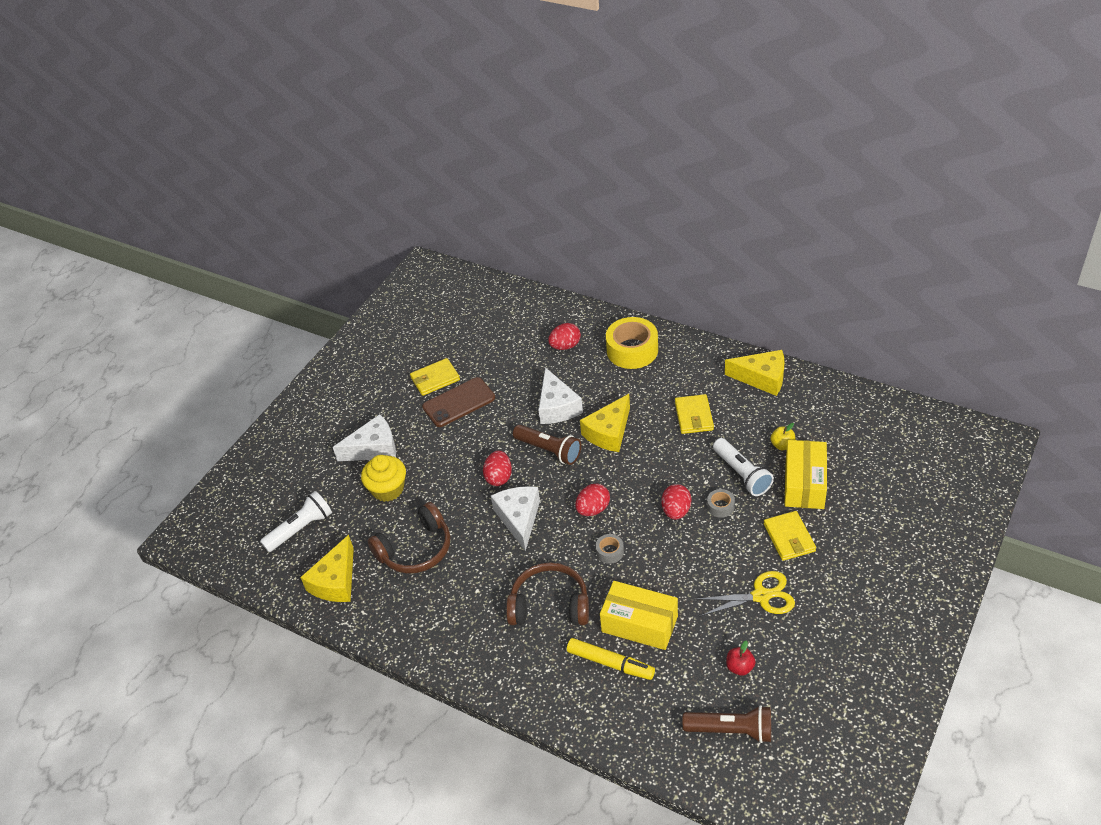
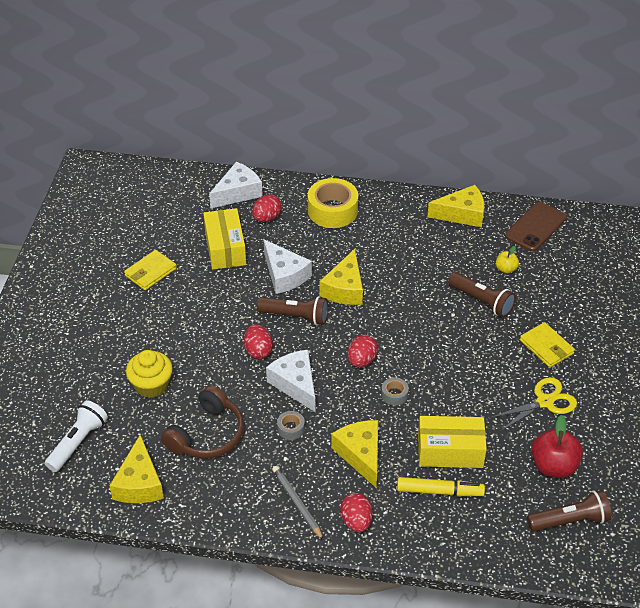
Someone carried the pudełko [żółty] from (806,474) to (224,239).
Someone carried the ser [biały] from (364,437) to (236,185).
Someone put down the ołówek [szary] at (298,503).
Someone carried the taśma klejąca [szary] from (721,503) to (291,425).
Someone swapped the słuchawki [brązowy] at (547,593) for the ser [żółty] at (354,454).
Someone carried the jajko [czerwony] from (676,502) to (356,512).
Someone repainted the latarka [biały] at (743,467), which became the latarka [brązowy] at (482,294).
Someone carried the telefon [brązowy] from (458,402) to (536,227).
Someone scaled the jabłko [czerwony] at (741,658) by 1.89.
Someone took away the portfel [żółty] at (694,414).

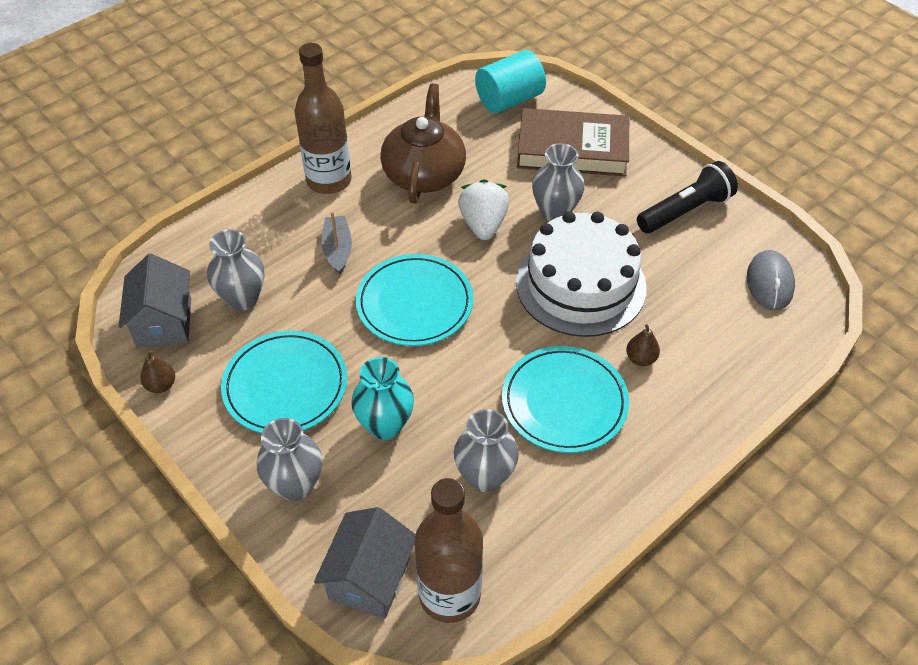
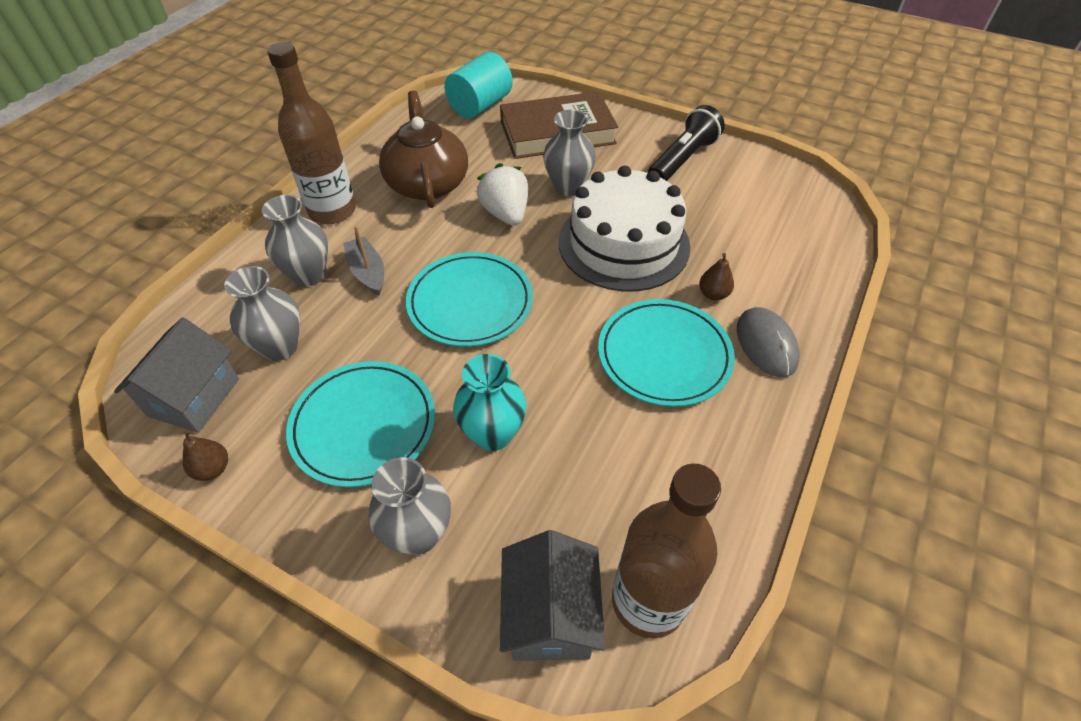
Someone rotated the domek [szary] at (154,301) by 45 degrees clockwise.
Someone carried the wazon [szary] from (486,450) to (295,241).
Someone carried the myszka [szary] from (771,280) to (768,342).

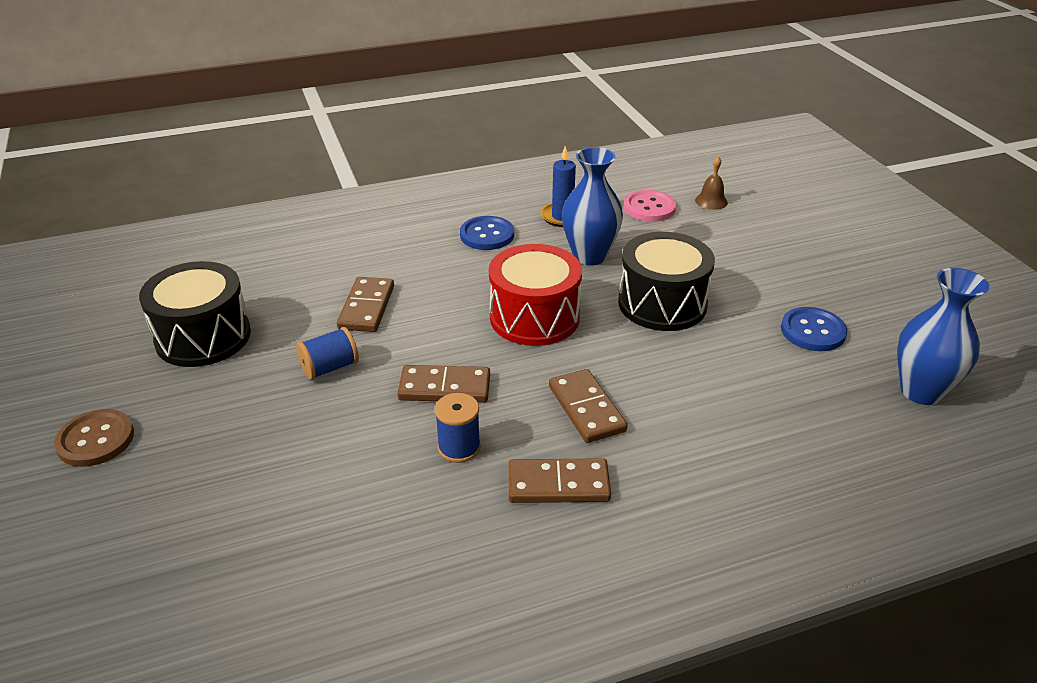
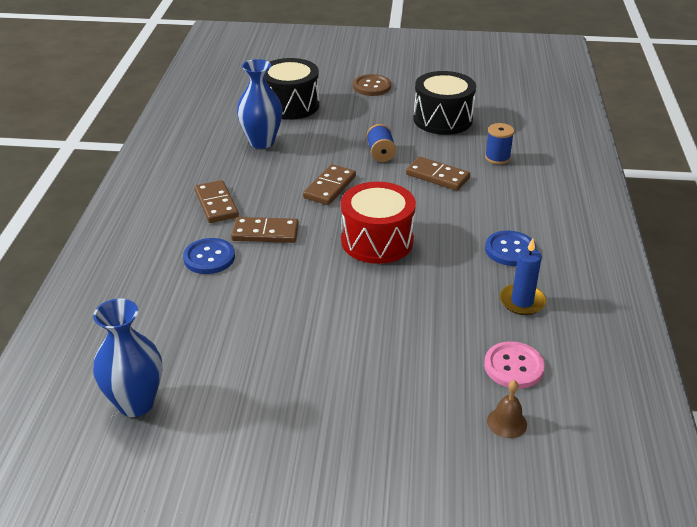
Someone carried the guzik [niebieski] from (814,329) to (209,256).
Someone rotated the kostka domina [brązowy] at (559,480) by 45 degrees counterclockwise.
Someone carried the wazon [niebieski] from (592,206) to (260,104).
Someone carried the bęben [czarny] from (666,281) to (292,89).
Someone carried the szpulka [niebieski] from (458,428) to (499,143).

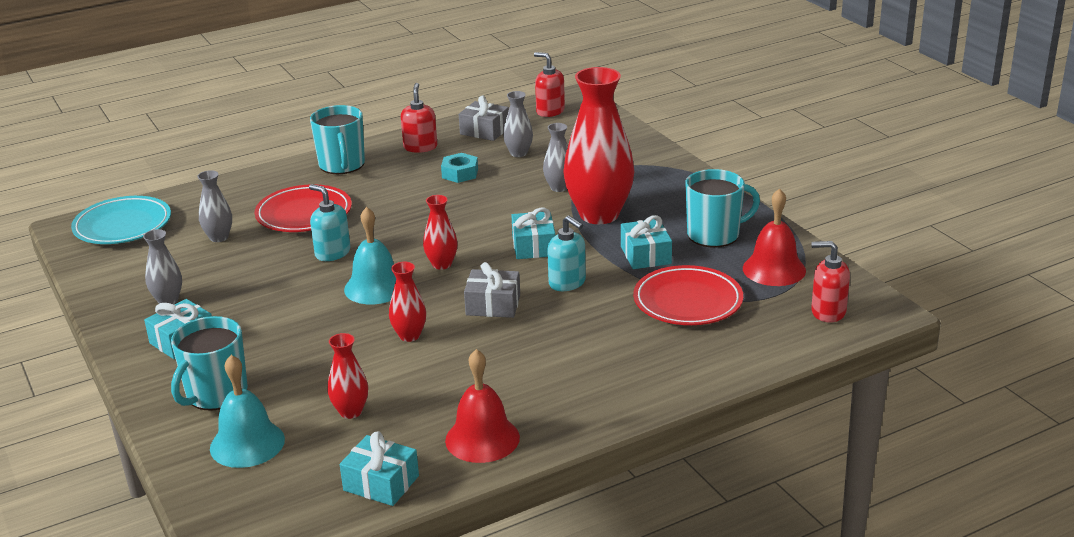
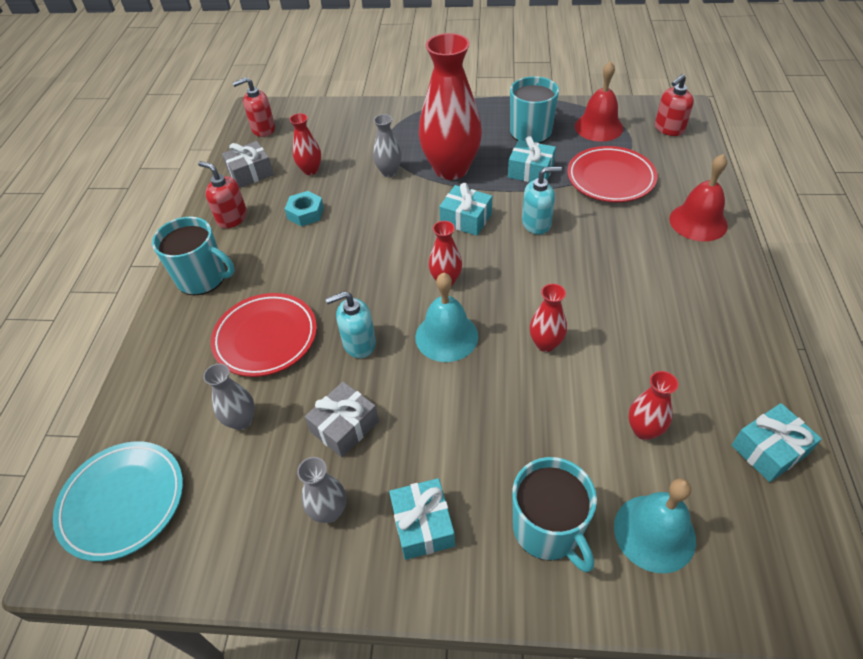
Someone repainted the wazon [szary] at (518,124), which became the wazon [czerwony] at (305,144).
Someone carried the prezent [szary] from (492,290) to (342,419).
Someone carried the dzwonek [czerwony] from (482,406) to (698,198).

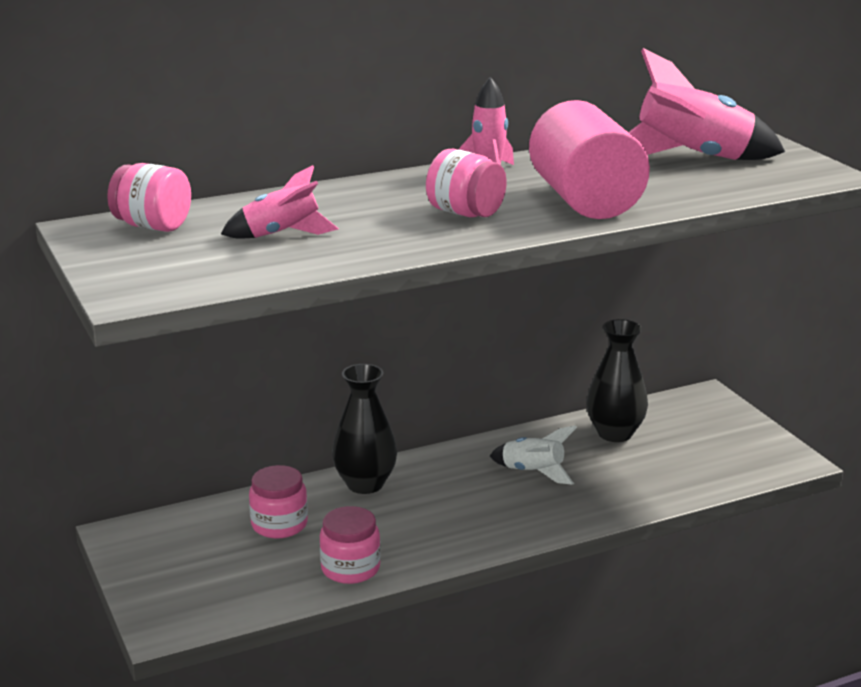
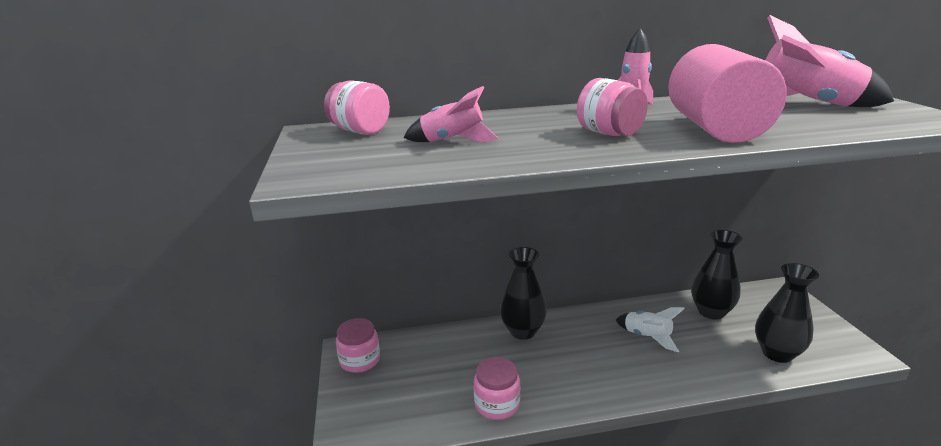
Someone carried the słoik [różowy] from (278,501) to (358,345).
Someone put down the wazon [czarny] at (787,313).

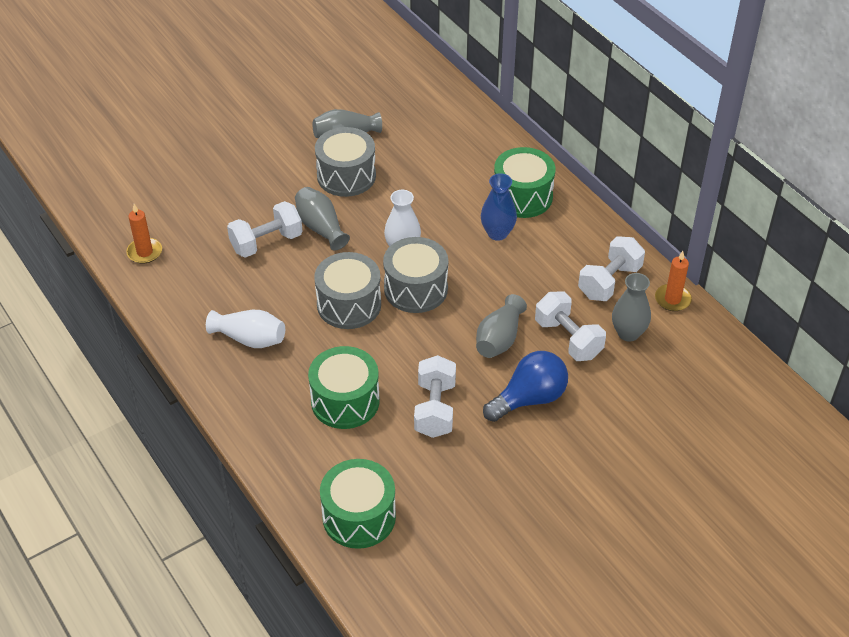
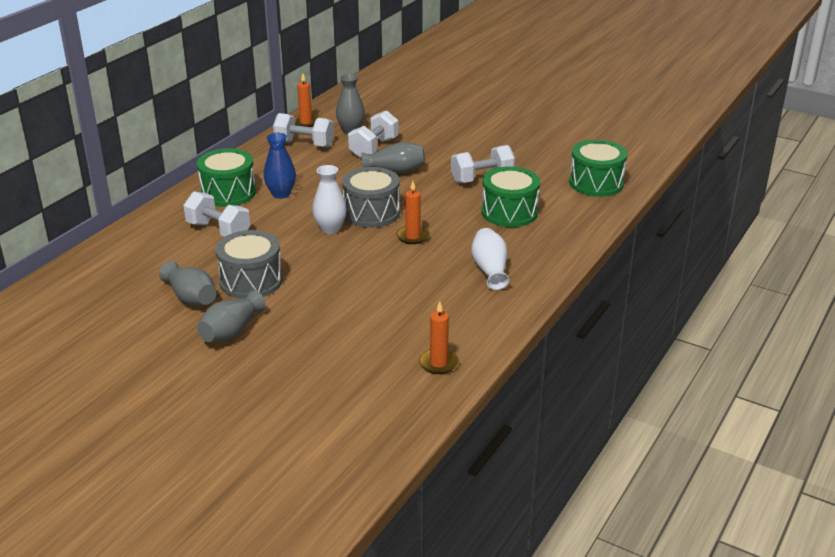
Someone carried the hantel [biały] from (265,229) to (216,214).
Someone carried the wazon [szary] from (322,219) to (231,316).
Someone swapped the bęben [szary] at (347,290) for the świeca [pomarańczowy] at (413,212).
Someone took away the żarówka [niebieski] at (525,386).

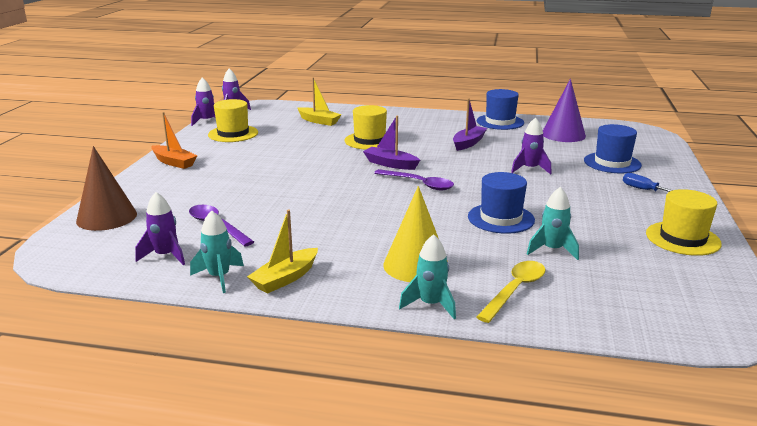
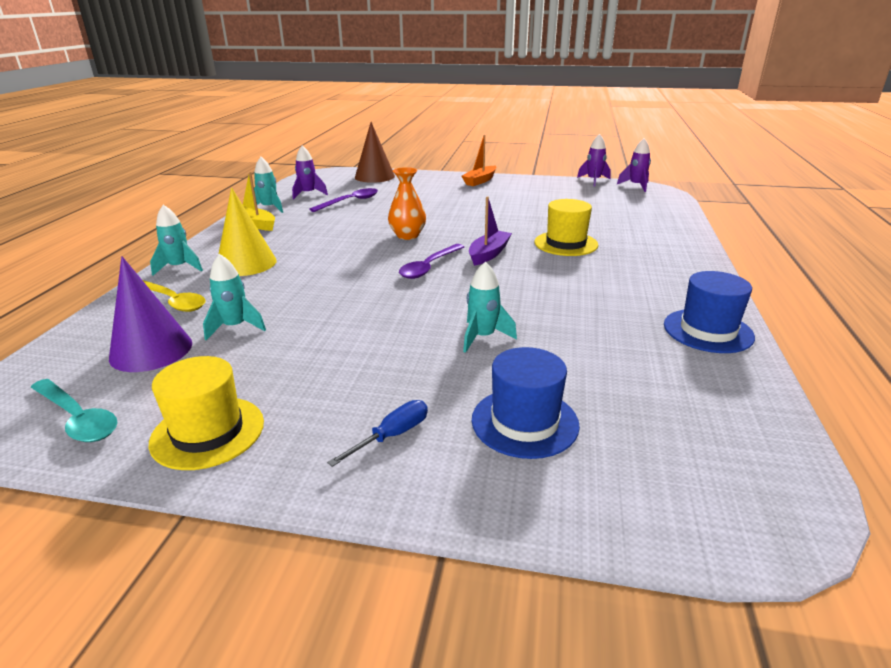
Someone put down the łyżka [turkusowy] at (74,410).
Someone carried the stożek [fioletowy] from (564,110) to (150,314).
Someone put down the wazon [pomarańczowy] at (407,203).
Someone repainted the rakieta [fioletowy] at (531,146), which became the rakieta [turkusowy] at (490,307).
Someone took away the kapelusz [żółty] at (233,120).
Someone took away the łódka [żółty] at (320,101).
Someone took away the łódka [fioletowy] at (470,124).
Someone took away the kapelusz [niebieski] at (501,203).

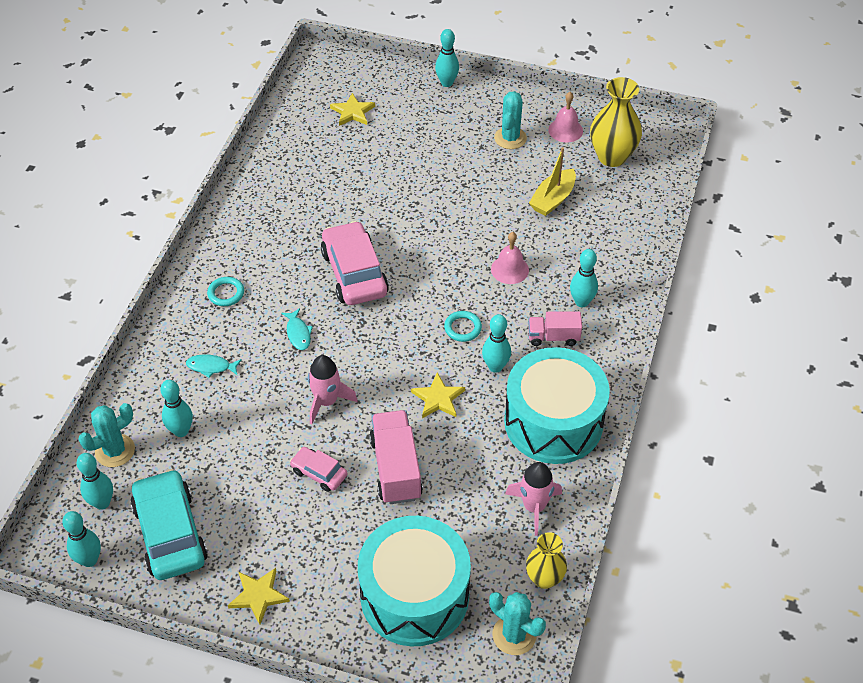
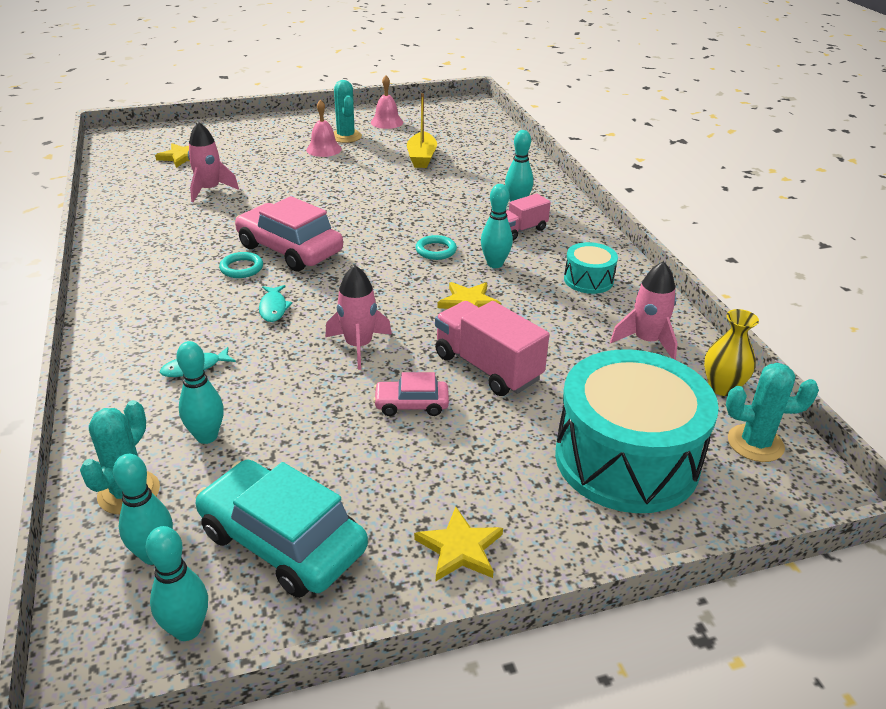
Someone put down the rakieta [różowy] at (213,162).
Someone carried the pierścień [turkusowy] from (225,291) to (241,265).
Someone rotated the ryba [turkusowy] at (297,329) by 45 degrees clockwise.
Someone carried the dzwonek [różowy] from (510,258) to (324,128).
Someone scaled the bęben [turkusowy] at (557,405) by 0.46.
Someone took away the kręgiel [turkusowy] at (447,58).
Someone took away the wazon [żółty] at (616,122).

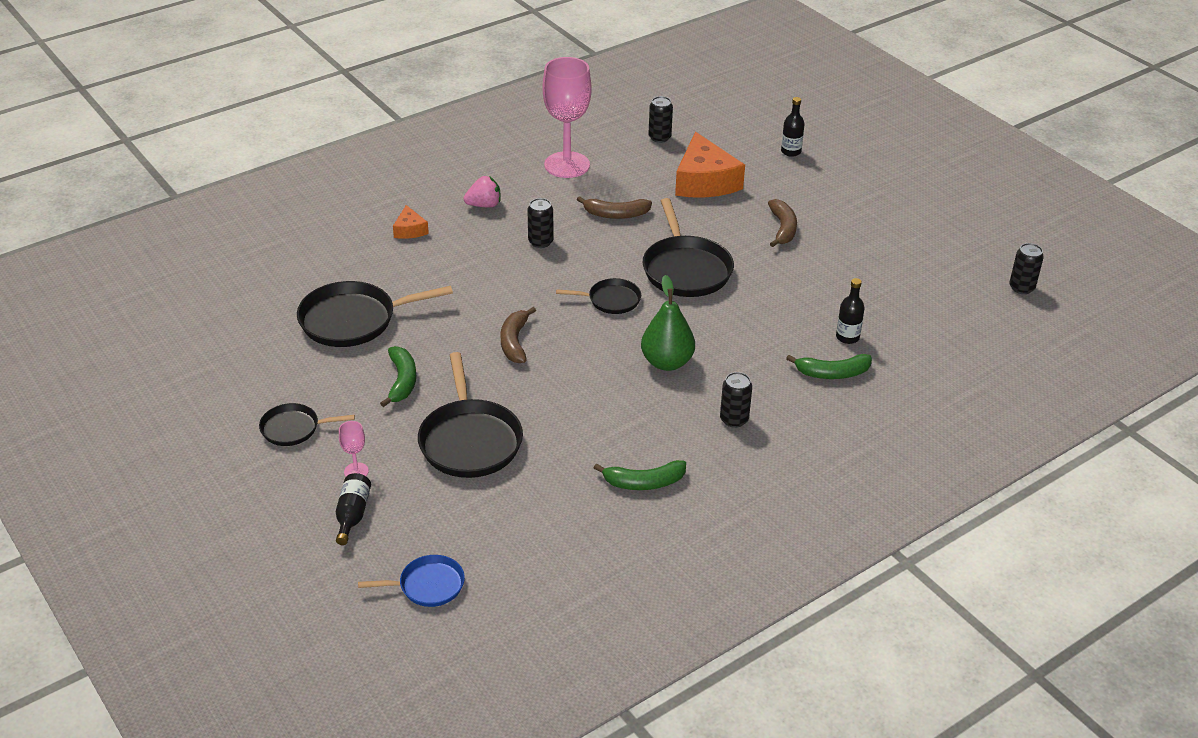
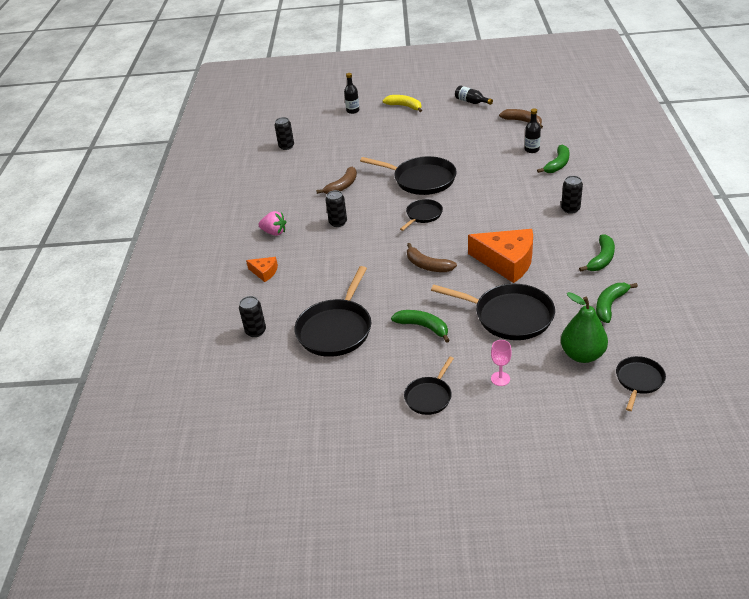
Someone carried the puszka [czarny] from (1026,268) to (252,316).
Someone rotated the truskawka [różowy] at (482,191) by 90 degrees clockwise.
Someone put down the banan [żółty] at (402,103).
Someone carried the butelka [czarny] from (353,509) to (474,95).
Someone carried the ser [pomarańczowy] from (710,165) to (500,256).
Someone carried the banan [brązowy] from (782,223) to (521,119).
Someone carried the gruszka [zielony] from (668,323) to (584,327).
Someone put down the banan [zielony] at (617,303).
Someone repainted the patelnia [niebieski] at (411,581), which became the patelnia [czarny] at (641,383).
Someone took away the kielich [różowy] at (567,117).

